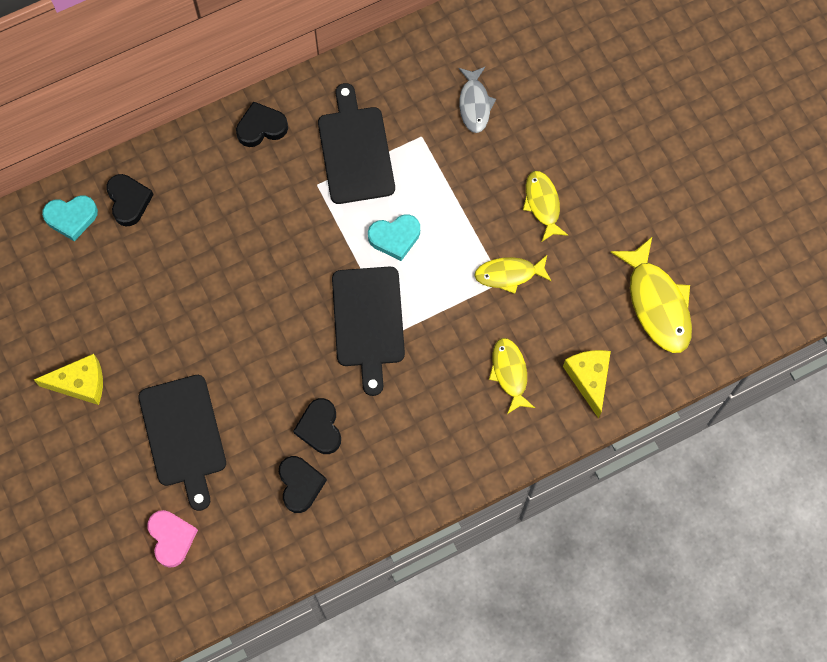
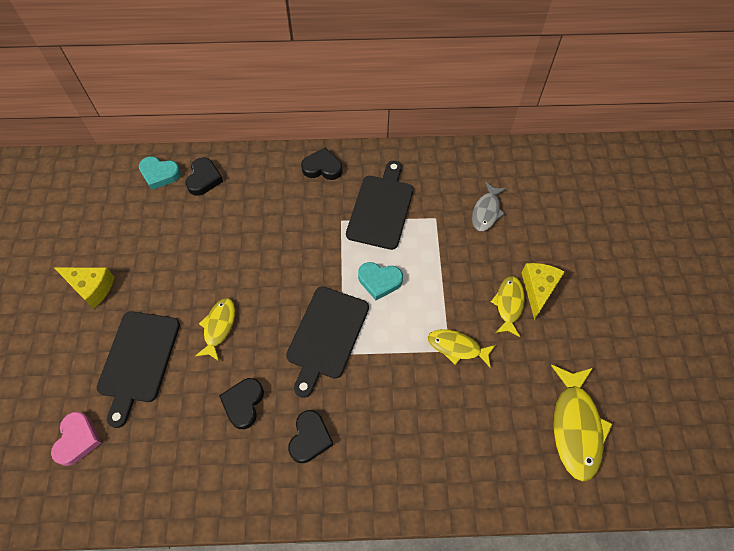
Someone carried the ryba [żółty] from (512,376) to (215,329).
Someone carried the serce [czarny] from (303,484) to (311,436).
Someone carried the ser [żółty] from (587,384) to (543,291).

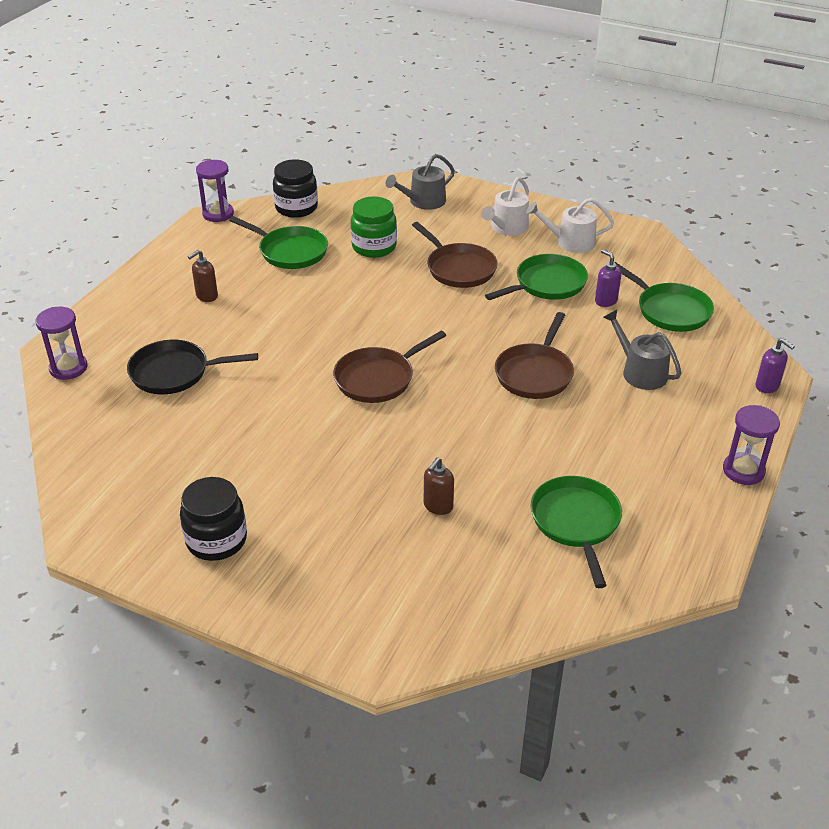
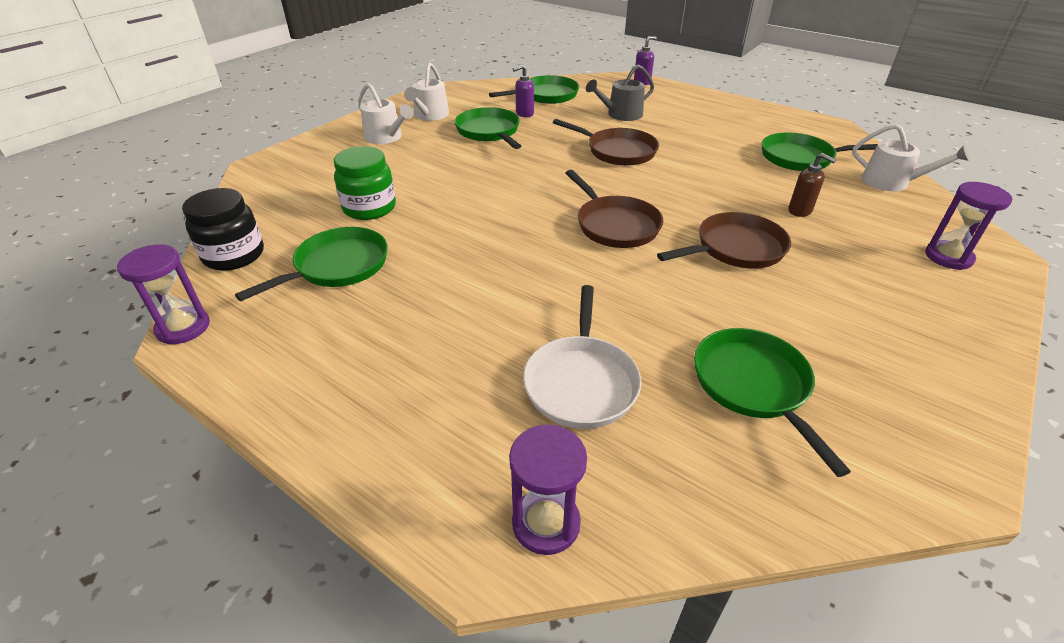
Someone repainted the patelnia [czarny] at (192,367), which became the patelnia [biały] at (582,357).
Someone carried the patelnia [brązowy] from (455,255) to (724,240).
Someone put down the patelnia [zielony] at (772,402).
Someone put down the konewka [biały] at (910,157).
Someone carried the klepsydra [fioletowy] from (751,445) to (968,226).
Someone took away the słoik [czarny] at (213,519).
Someone took away the dozownik mydła [brązowy] at (203,276).
Someone took away the konewka [szary] at (420,182).

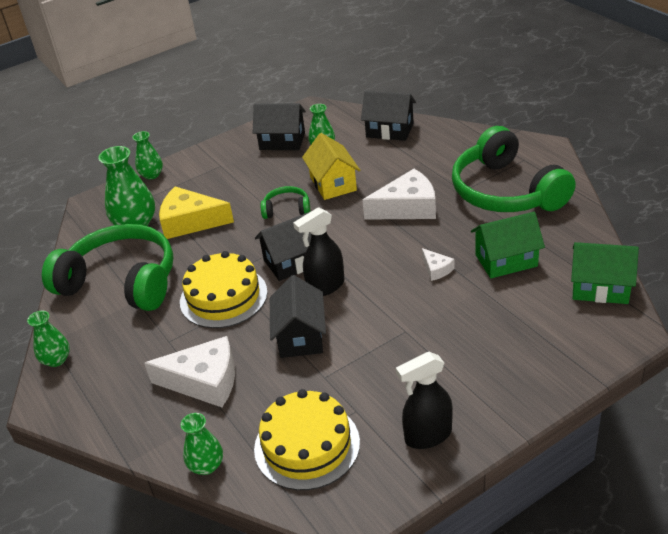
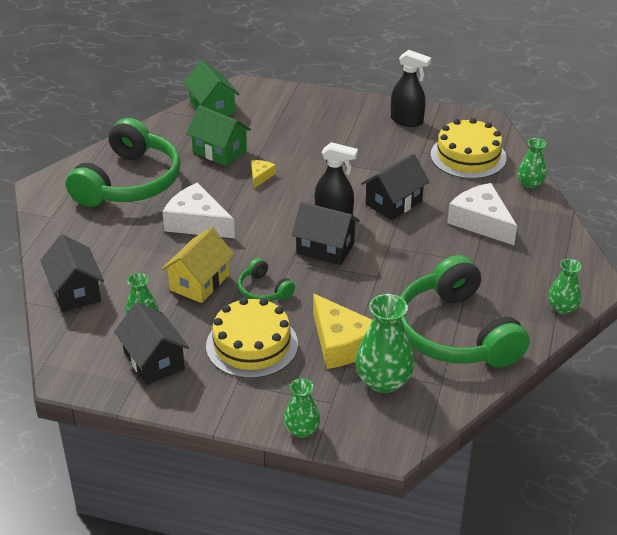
Someone carried the tort [żółty] from (224,289) to (252,338).
Someone repainted the ser [biały] at (438,264), which became the ser [żółty] at (263,174).

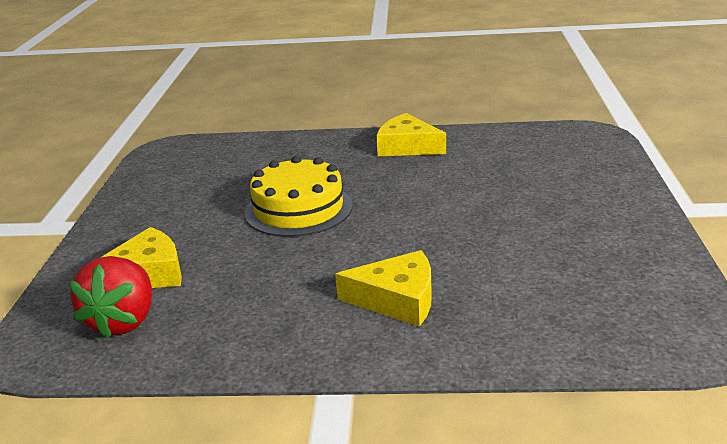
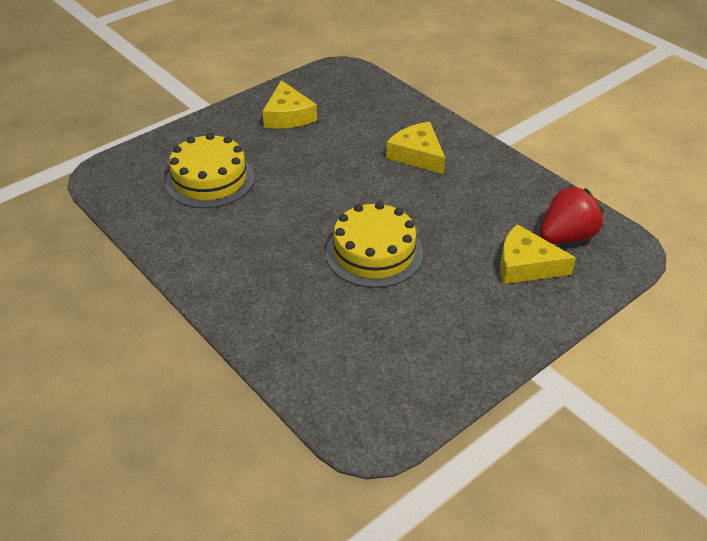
Someone put down the tort [żółty] at (209,170).
Someone carried the ser [żółty] from (411,134) to (289,104).

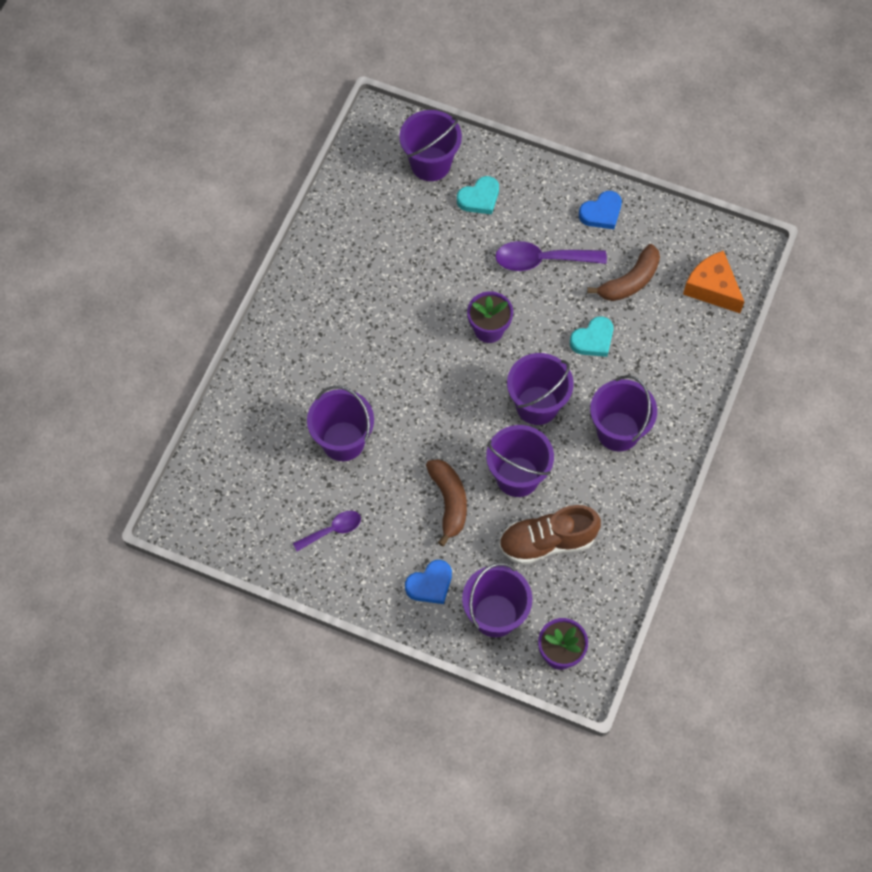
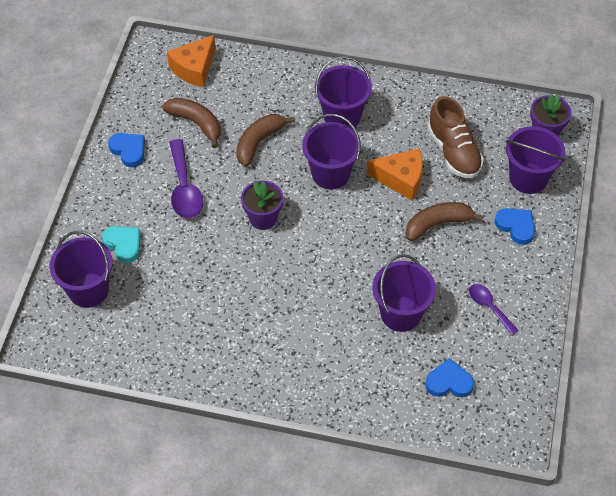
Someone swapped the serce [turkusowy] at (591,336) for the banan [brązowy] at (265,140).
Someone swapped the wiadro [fioletowy] at (520,461) for the ser [pomarańczowy] at (395,174).
Someone put down the serce [niebieski] at (449,377).

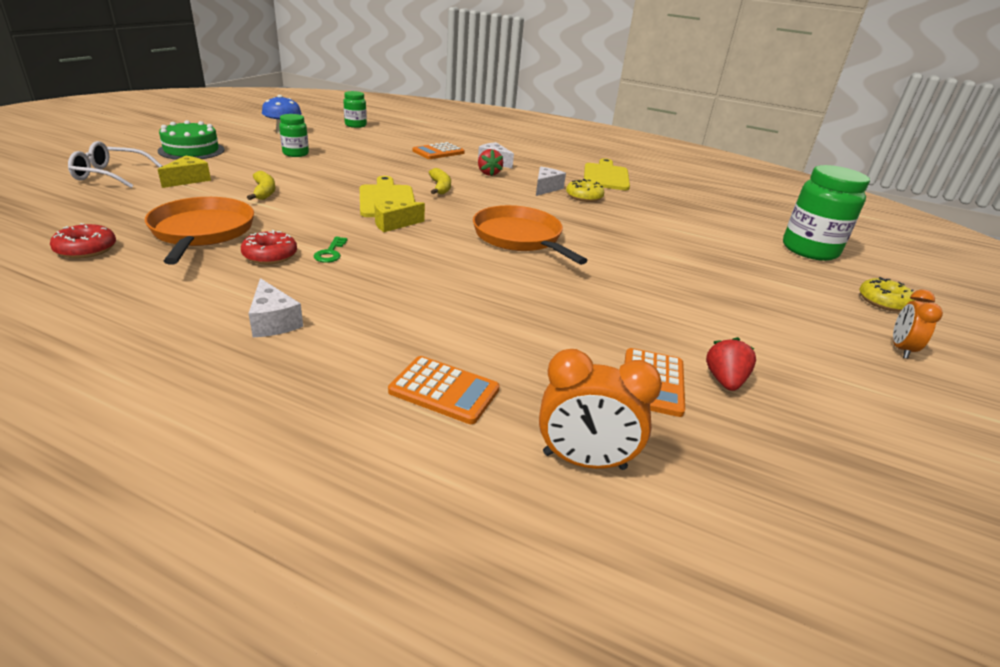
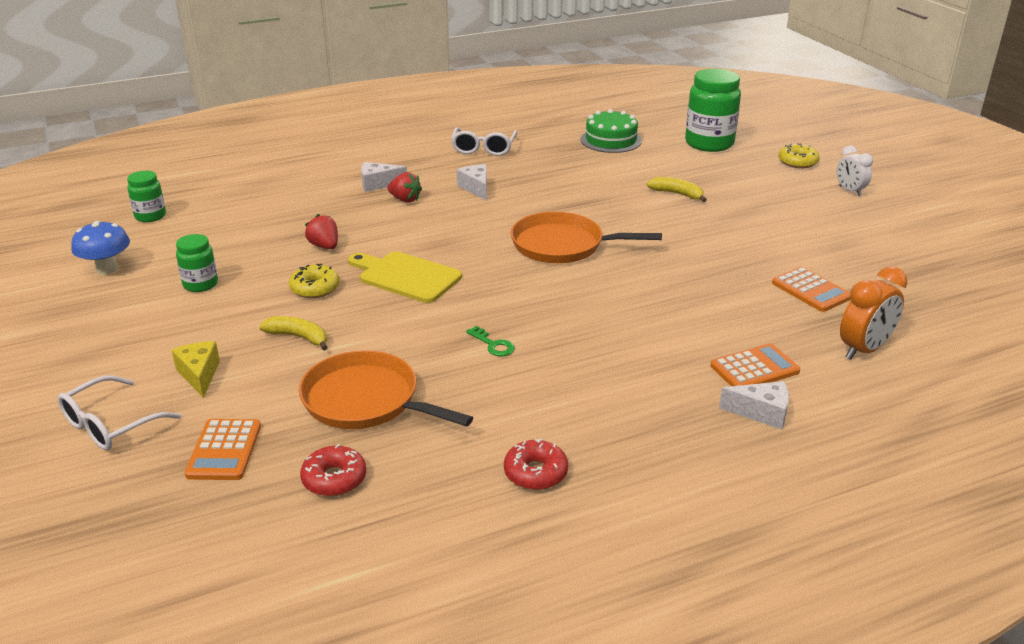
Someone carried the kalkulator [pomarańczowy] from (438,150) to (223,449).
Someone carried the donut [żółty] from (585,190) to (314,281).
Someone carried the truskawka [czerwony] from (731,364) to (321,231).
Someone swapped the deska do krojenia [żółty] at (607,174) for the okulary [biały] at (484,141).
Someone carried the donut [czerwony] from (269,247) to (536,464).
Someone carried the tort [zielony] from (191,140) to (611,131).
Someone carried the banan [żółty] from (440,181) to (676,189).
Someone carried the ser [biały] from (275,307) to (754,405).
Someone repainted the budzik [pomarańczowy] at (918,324), which became the budzik [biały] at (855,171).
Someone took away the ser [żółty] at (399,216).

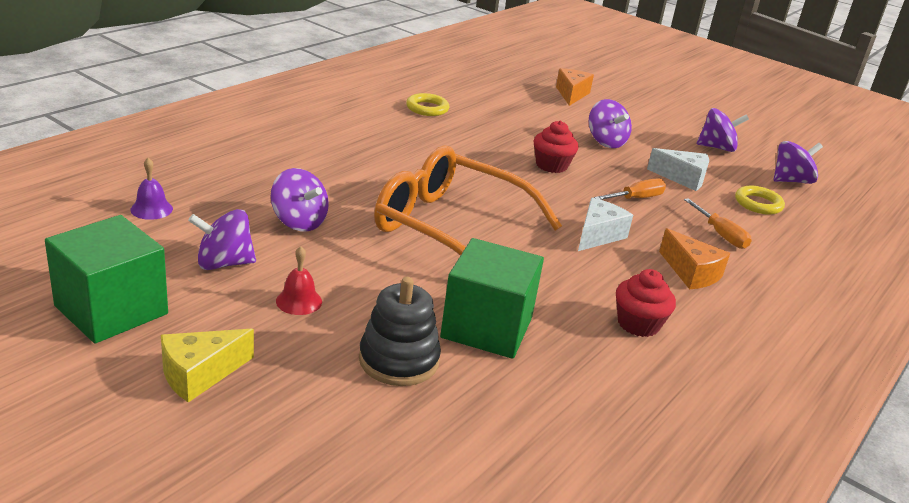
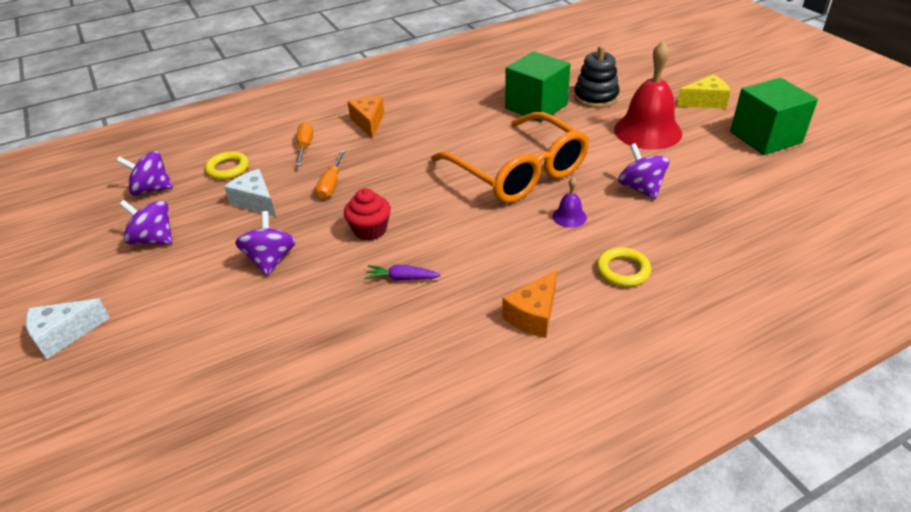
Someone carried the ser [biały] from (605,224) to (68,328).
Someone rotated the śrubokręt [pomarańczowy] at (630,189) by 75 degrees counterclockwise.
Someone put down the marchewka [fioletowy] at (403,273).
Someone carried the ser [pomarańczowy] from (575,87) to (529,304).
Someone carried the dzwonek [fioletowy] from (151,189) to (570,202).
Someone carried the pierścień [żółty] from (427,104) to (623,267).
Someone scaled the dzwonek [czerwony] at (299,280) by 2.28.
Someone took away the bączek [fioletowy] at (222,239).
Someone took away the muffinka [czerwony] at (646,303).

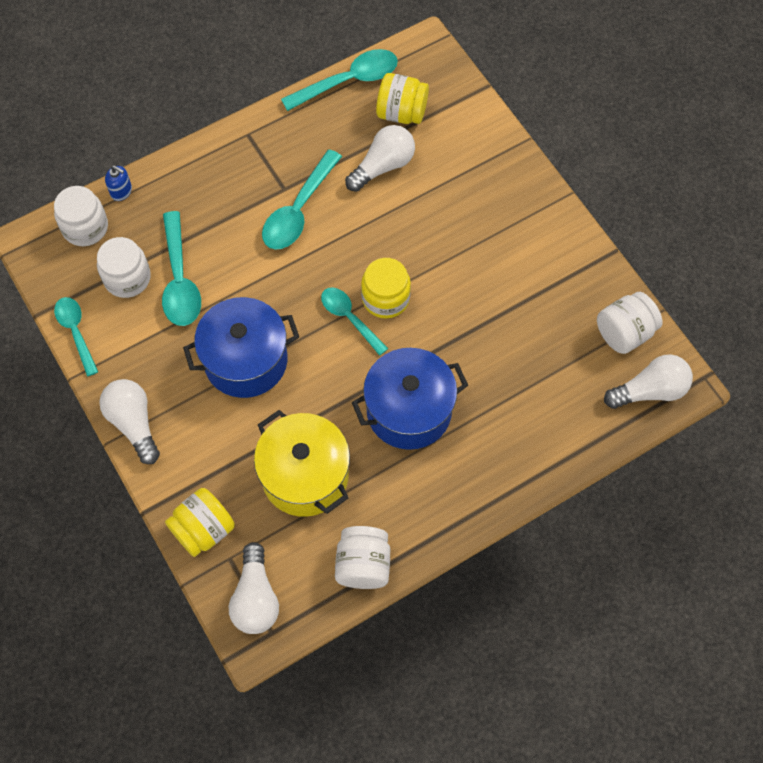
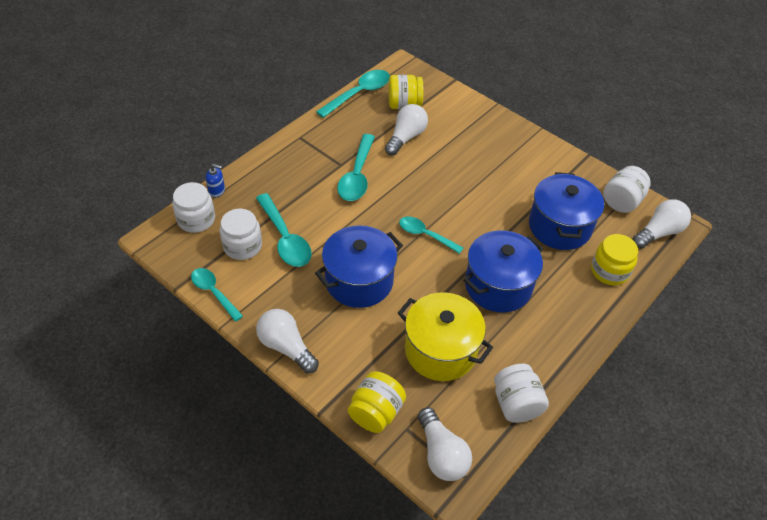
Someone put down the garnek [niebieski] at (566,211).
Someone carried the słoik [żółty] from (386,288) to (614,259).

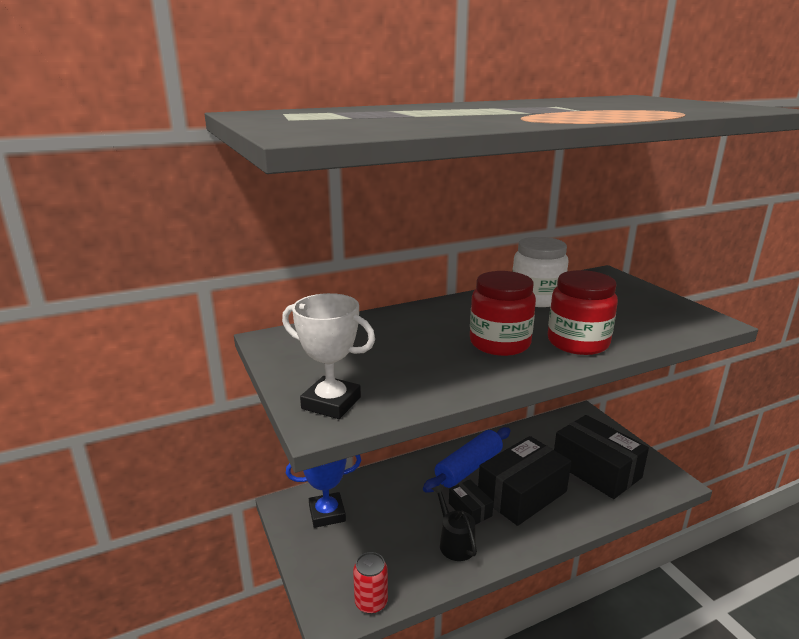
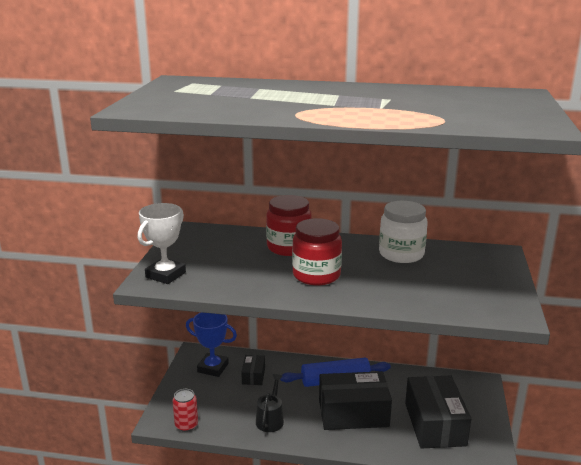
Someone rotated the puchar [biały] at (328,356) by 60 degrees clockwise.
Someone carried the pudełko [czarny] from (471,502) to (253,370).
Someone carried the słoik [czerwony] from (583,312) to (289,225).

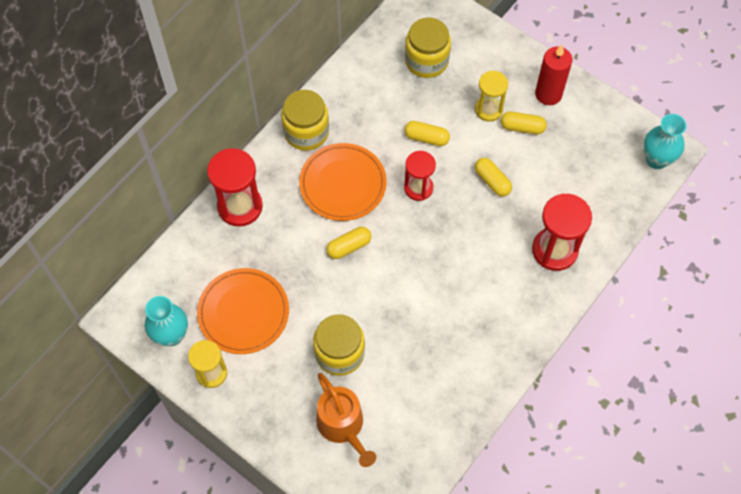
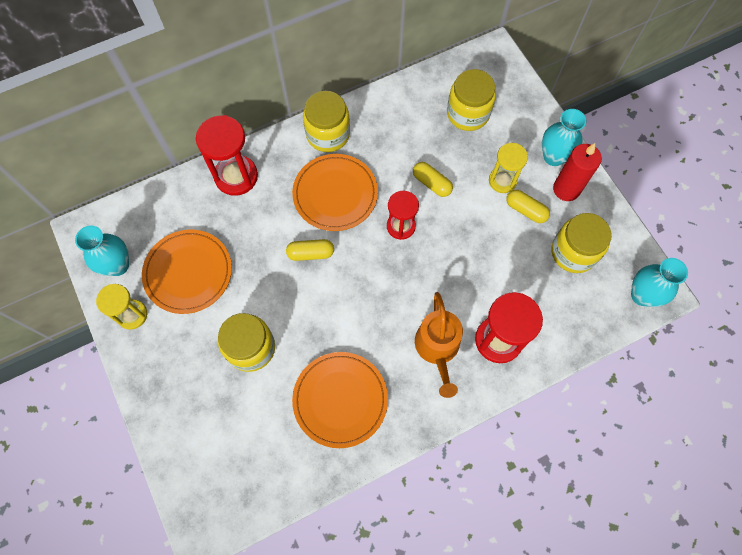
Someone put down the talerz [pomarańczowy] at (340,400).
Someone carried the konewka [pomarańczowy] from (346,420) to (439,345).
Someone put down the wazon [turkusowy] at (564,137).
Someone put down the słoik [żółty] at (581,243).
Someone took away the kapsułka [żółty] at (493,177).

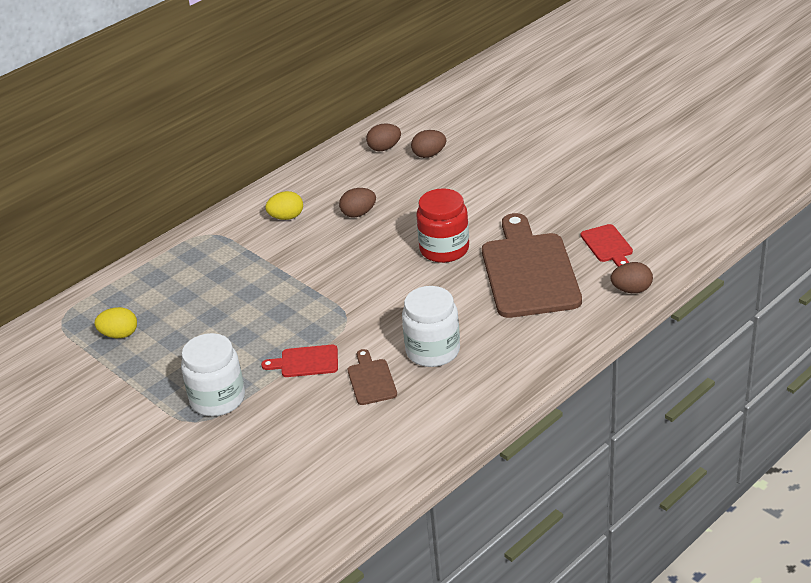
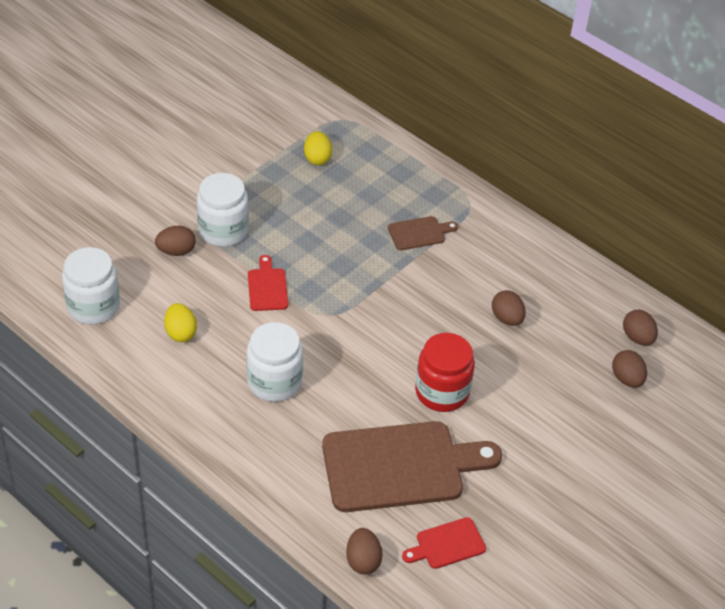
Someone put down the słoik [biały] at (91,286).
Someone put down the jajko [brązowy] at (175,241).
Someone carried the jajko [żółty] from (284,205) to (180,322).
Someone carried the deska do krojenia [brązowy] from (372,377) to (423,233).

